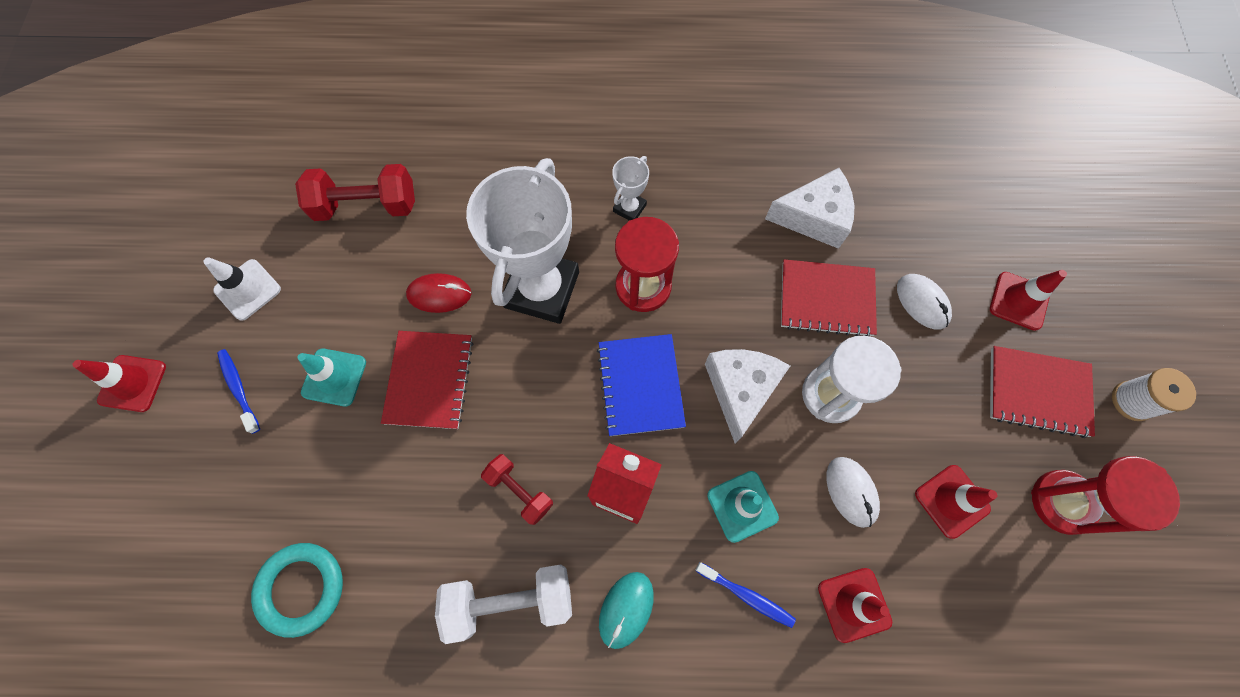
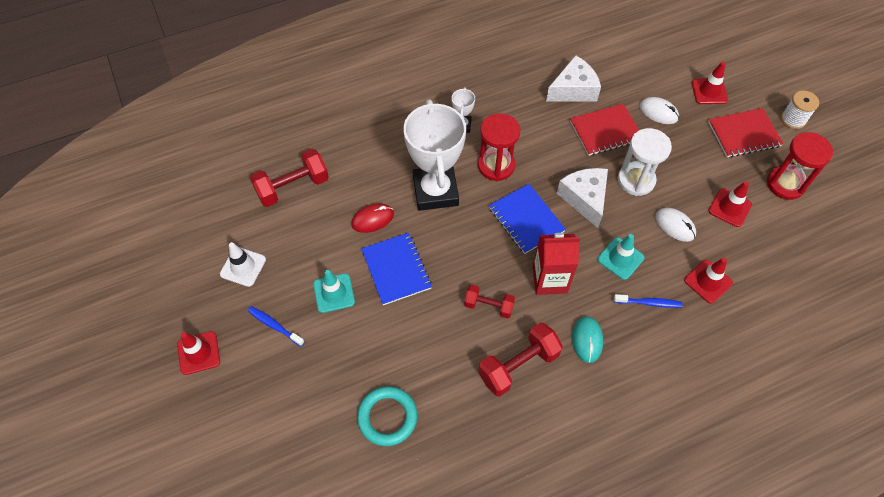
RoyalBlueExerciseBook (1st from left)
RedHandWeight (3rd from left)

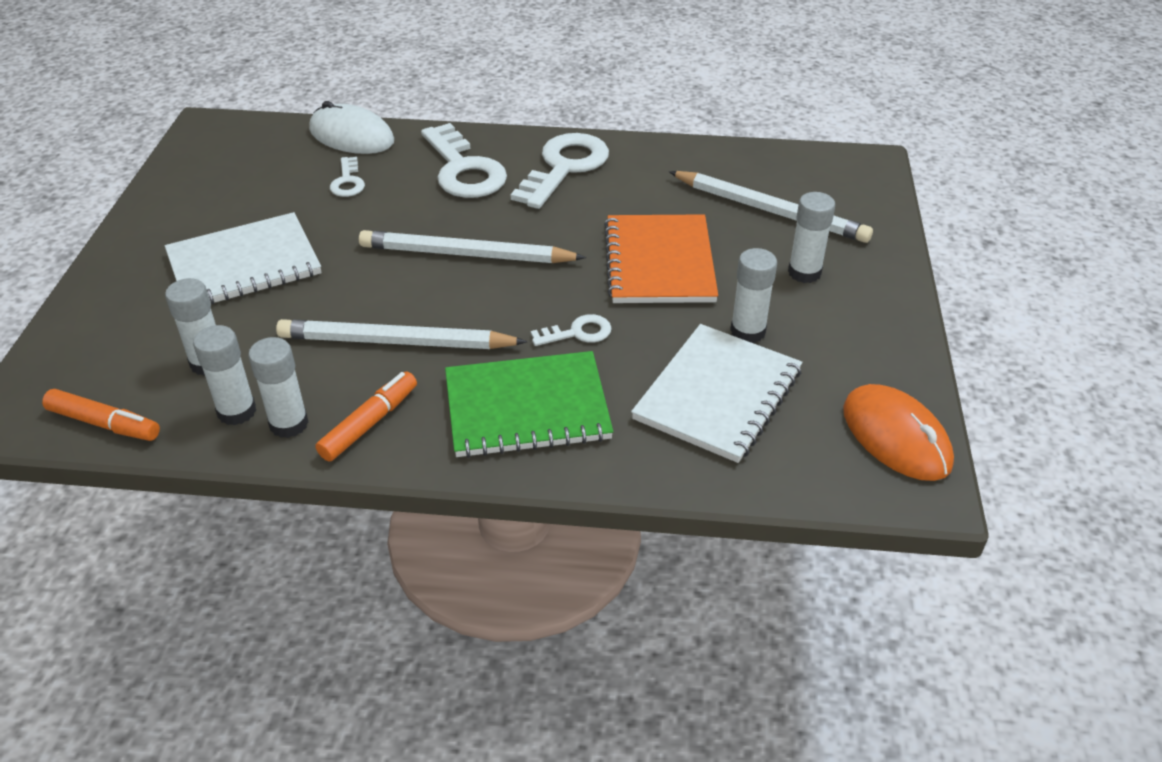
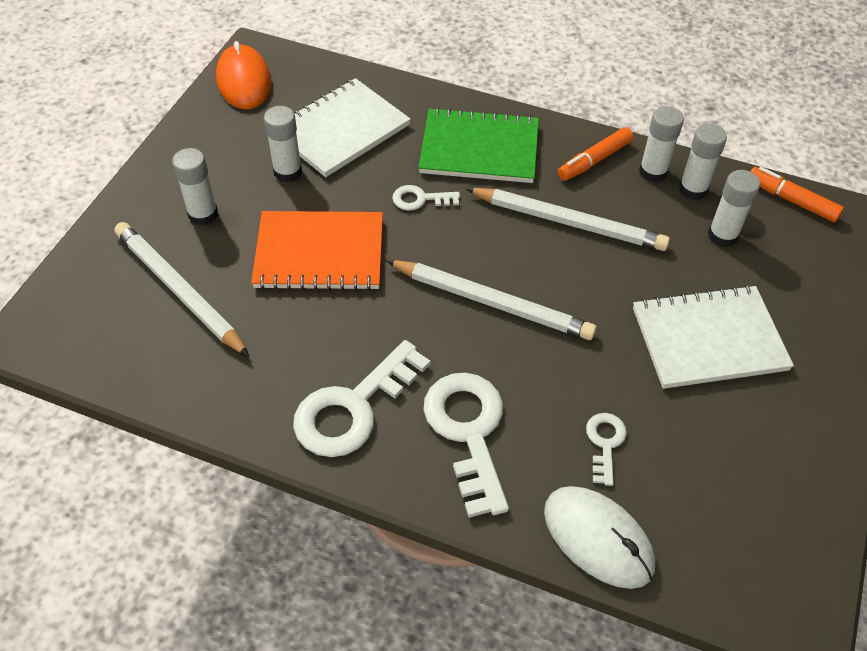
OrangeColouredExerciseBook

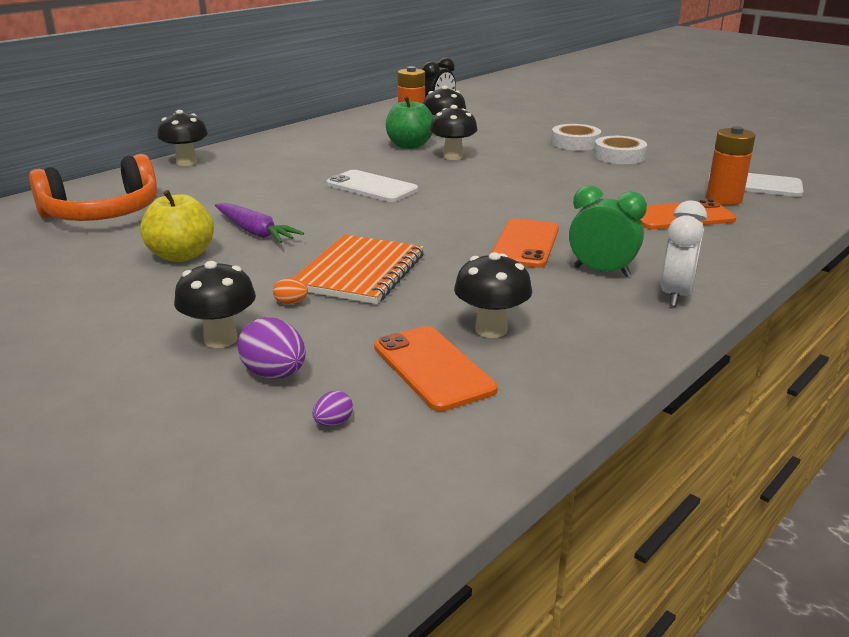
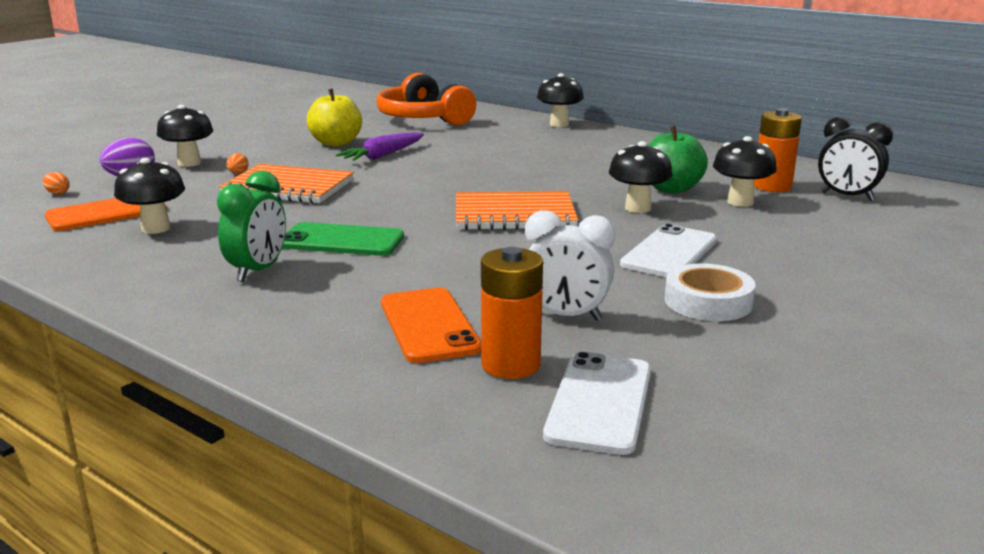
OrangeColouredEgg (1st from left)
LeafGreenPhone
OrangeColouredExerciseBook (2nd from left)
SnowWhiteClock
SnowWhitePhone (2nd from left)
SnowWhiteRollOfTape (1st from left in the first image)

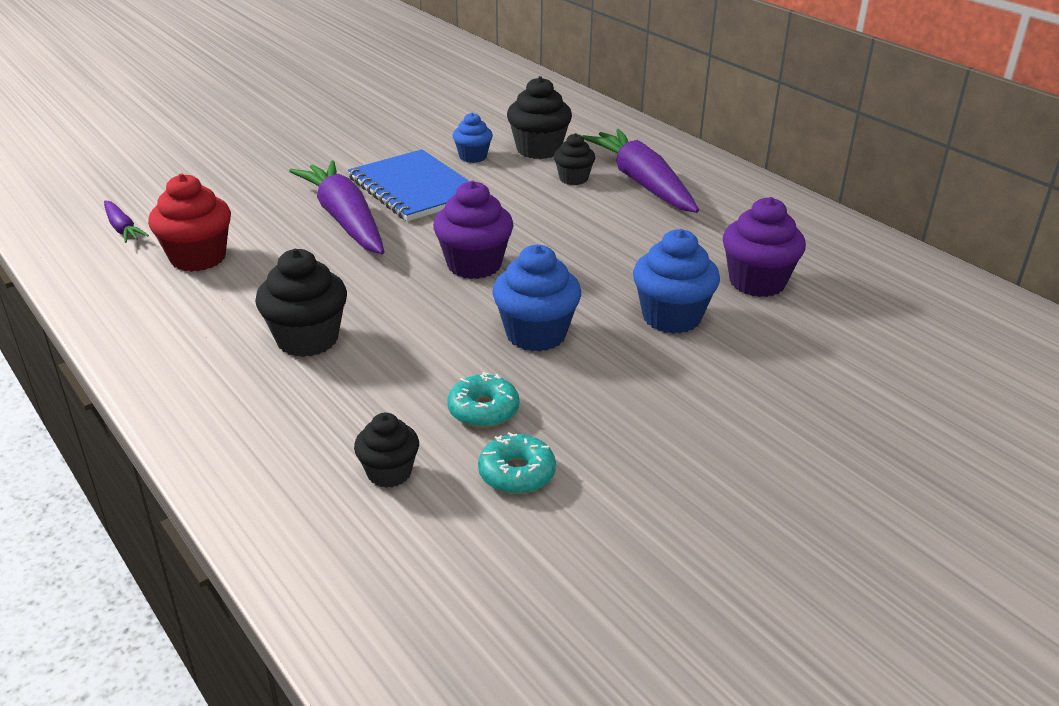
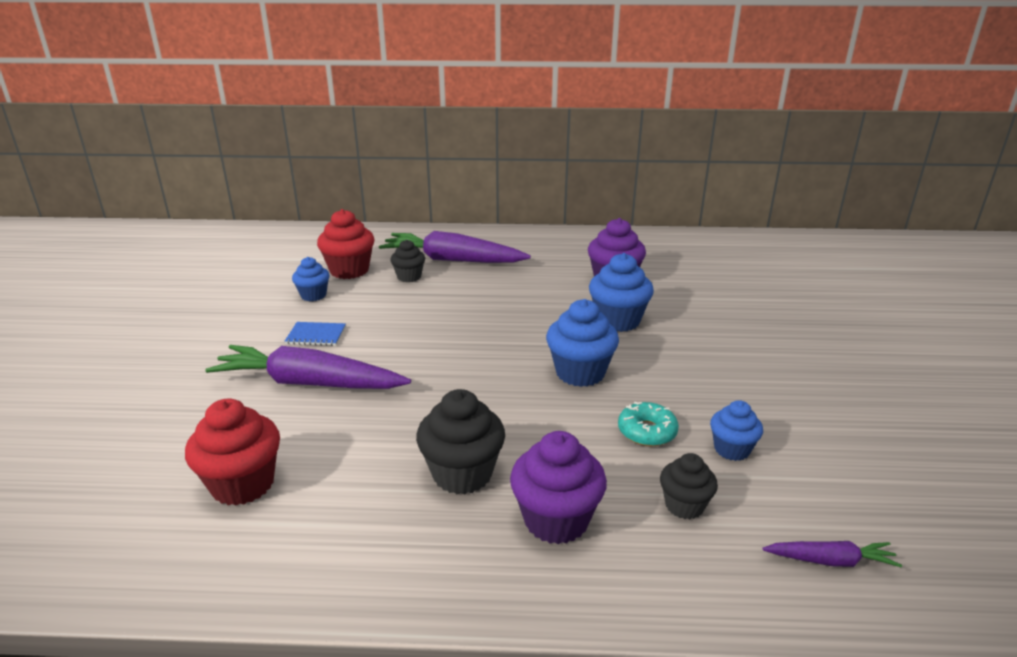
RoyalBlueExerciseBook
RedMuffin (2nd from left)
PurpleMuffin (1st from left)
RoyalBlueMuffin (4th from left)
PurpleRootVegetable (3rd from left)

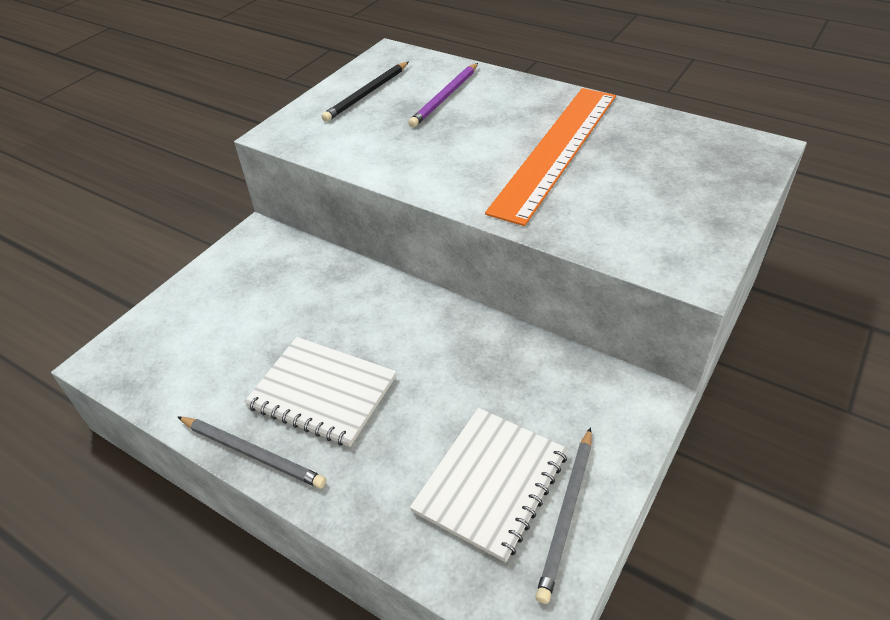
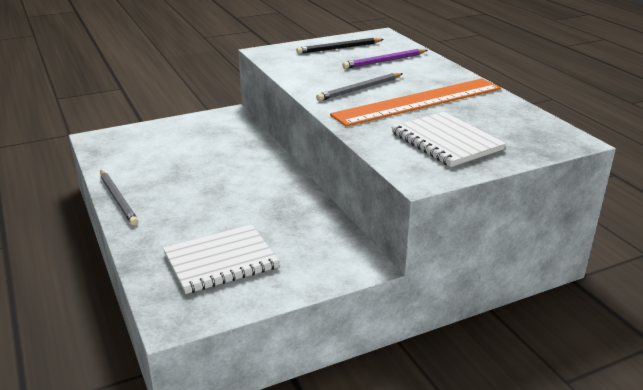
AshGreyPencil (2nd from left)
SnowWhiteExerciseBook (2nd from left)

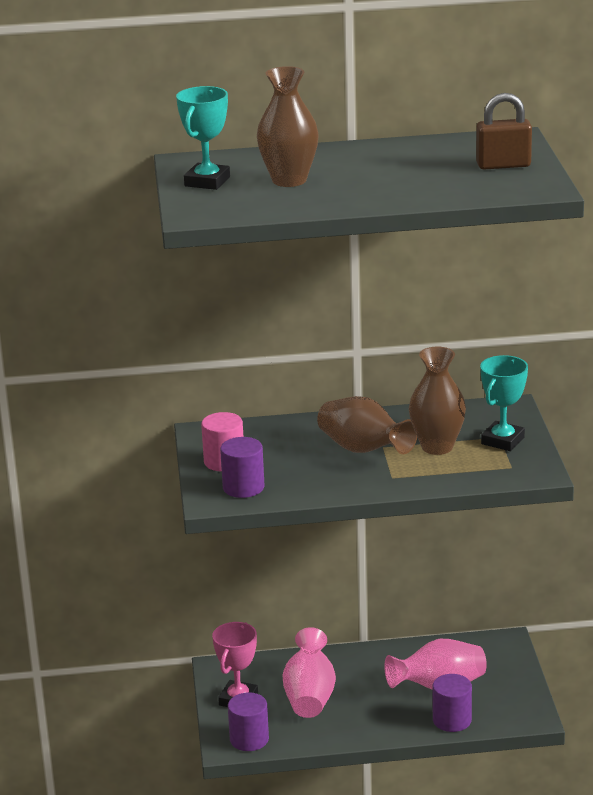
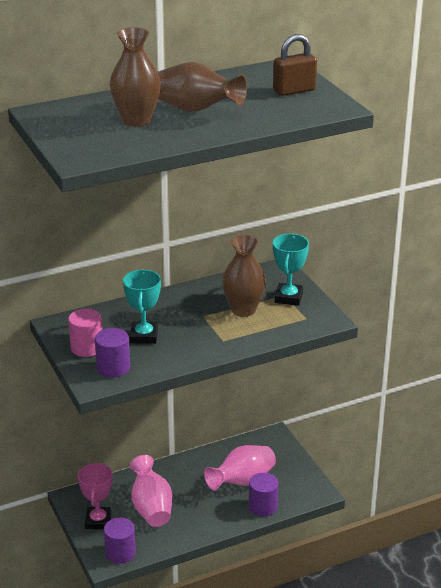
TealTrophy (1st from left)
RussetFlowerVase (2nd from left)

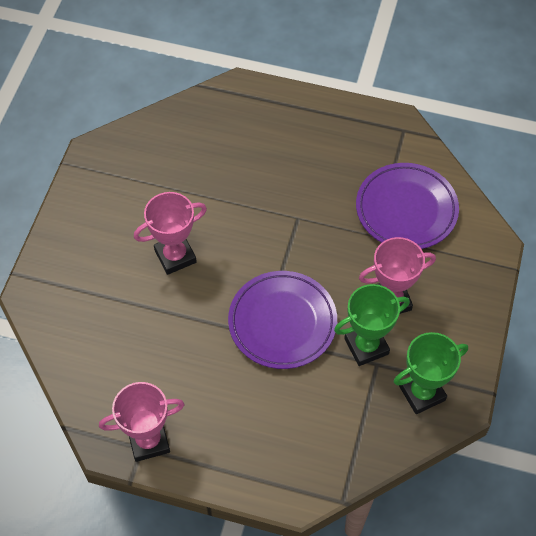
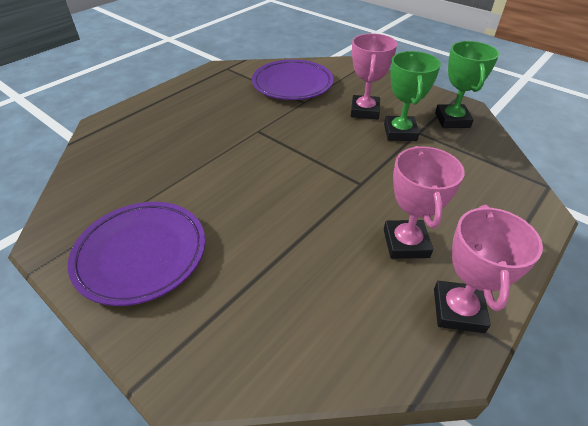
PurplePlate (1st from left)
PinkTrophy (2nd from left)

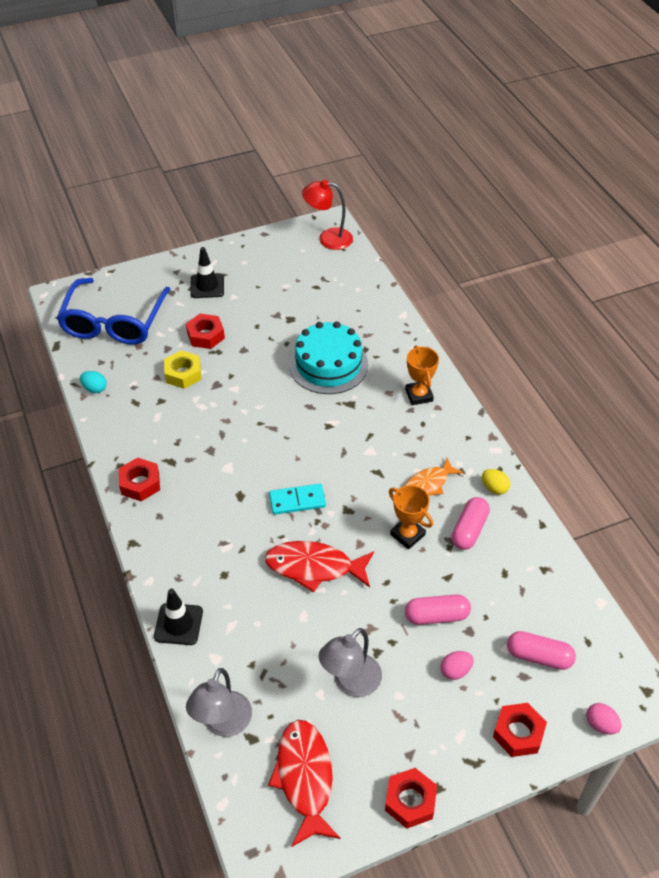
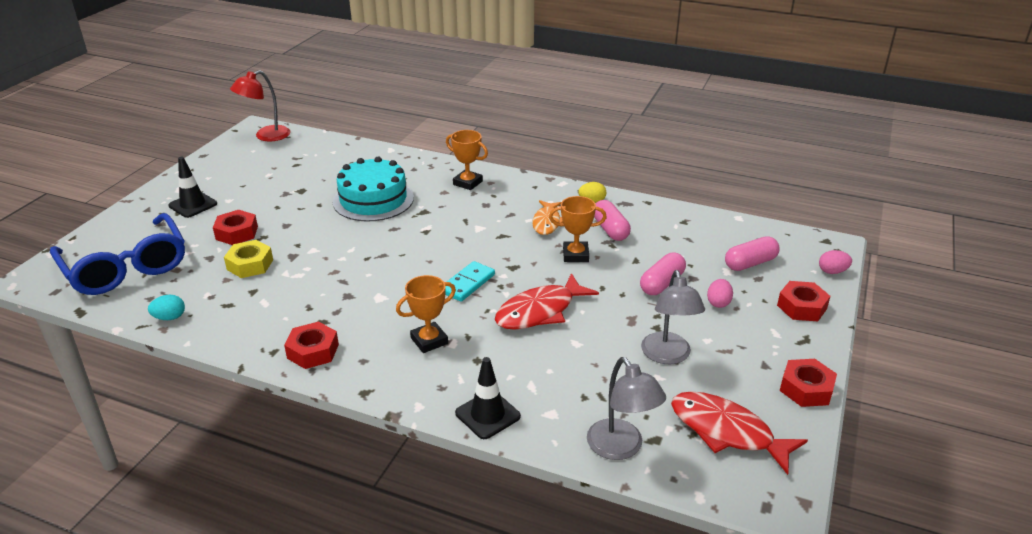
OrangeColouredTrophy (1st from left)

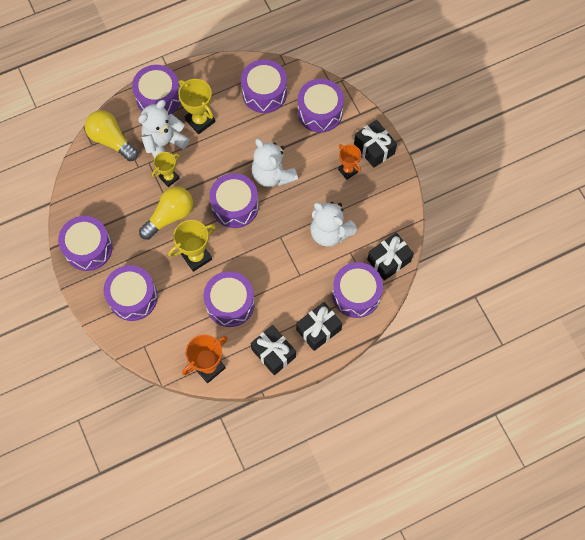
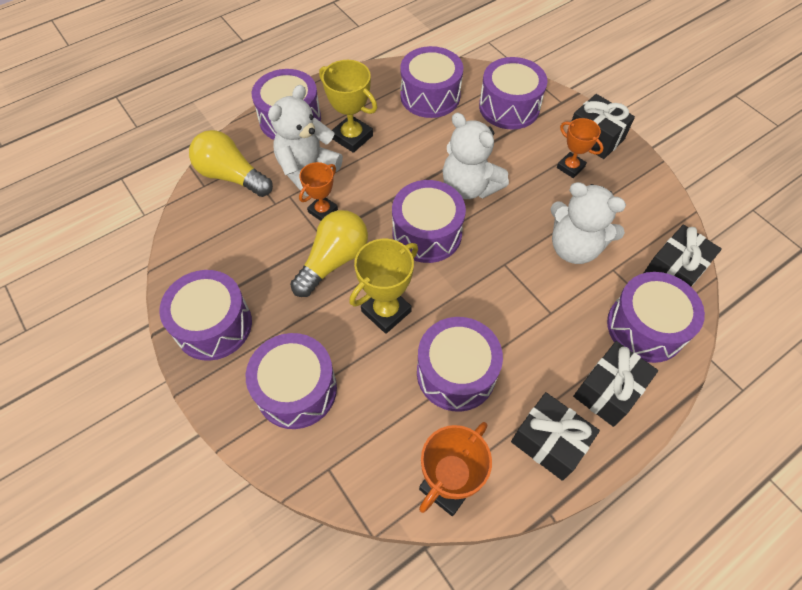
OrangeColouredTrophy (1st from left)

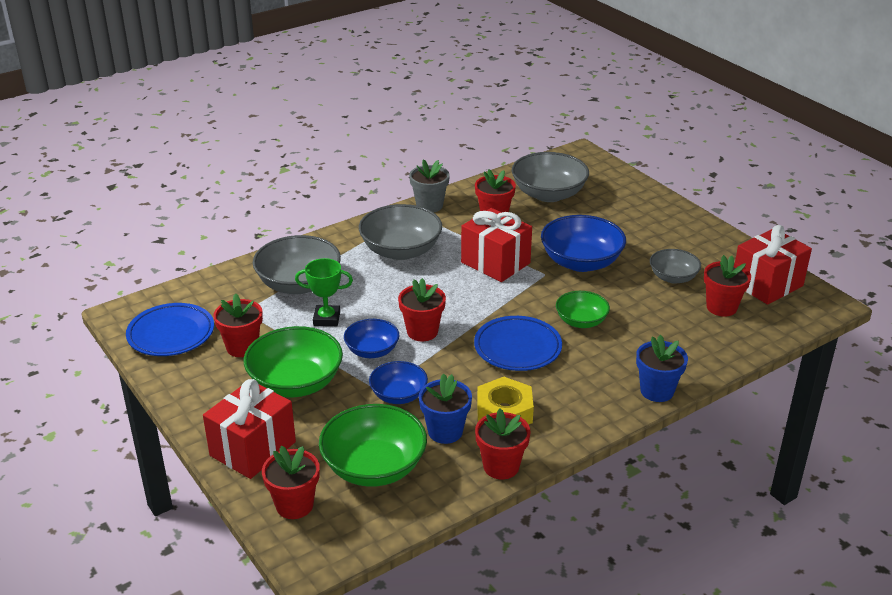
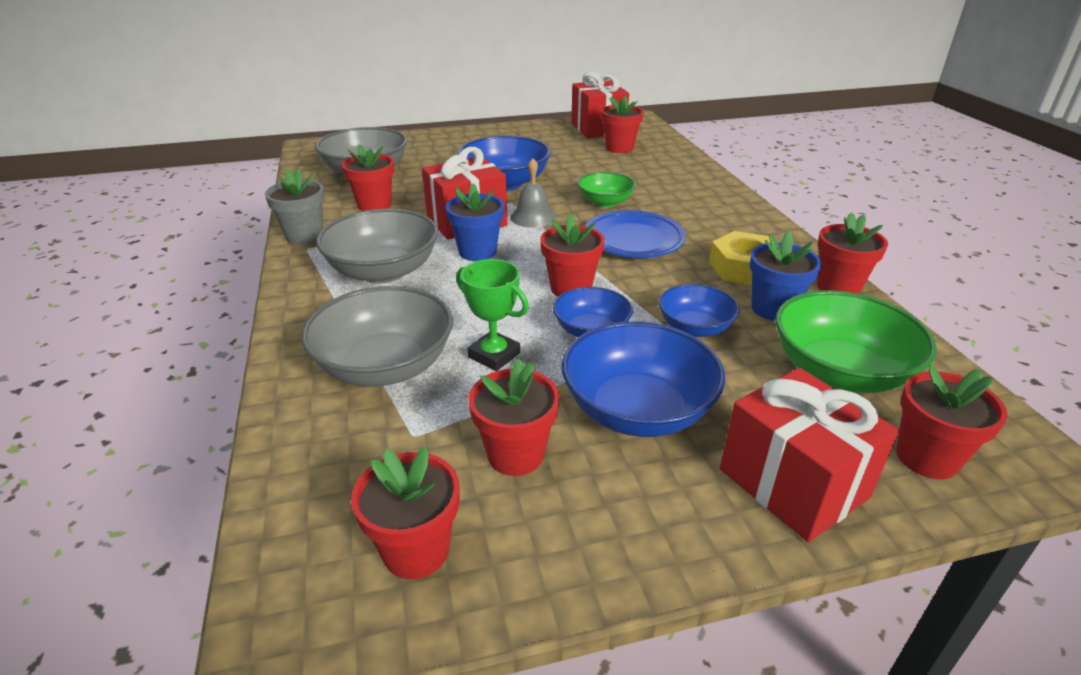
RedFlowerPot (2nd from left)
RoyalBlueFlowerPot (1st from left)
LeafGreenTrophy
AshGreyBell
RoyalBlueBowl (3rd from left)
AshGreyBowl (4th from left in the first image)

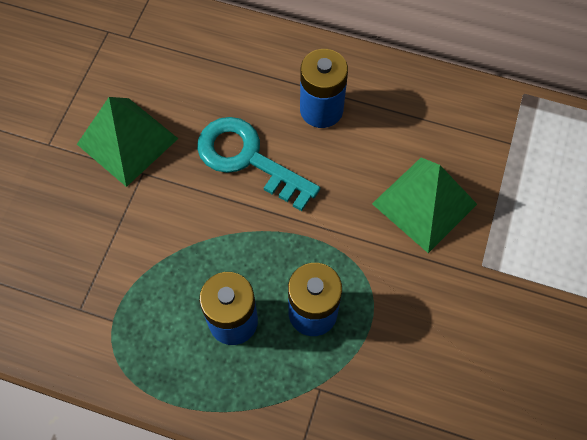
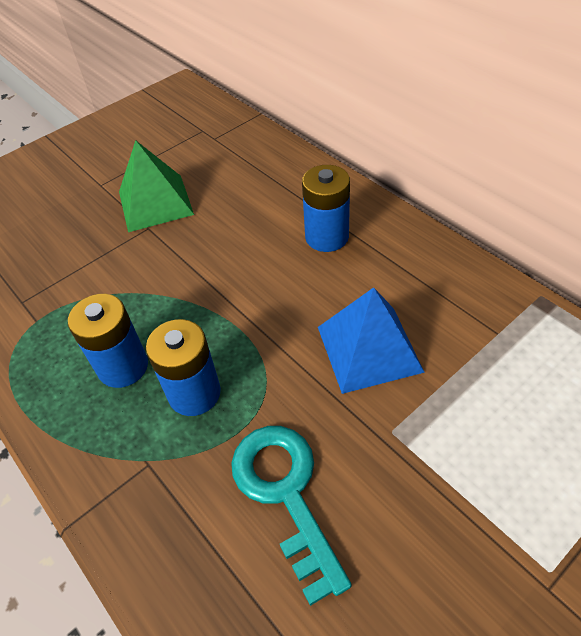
TealLatchkey
RoyalBluePyramidShape

